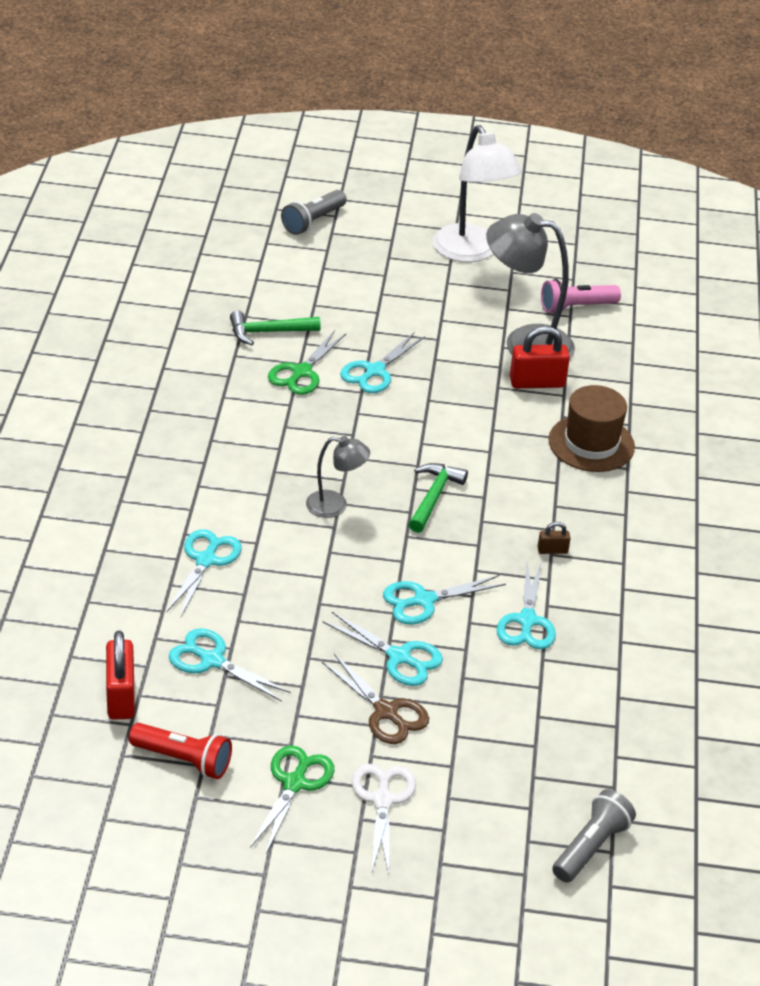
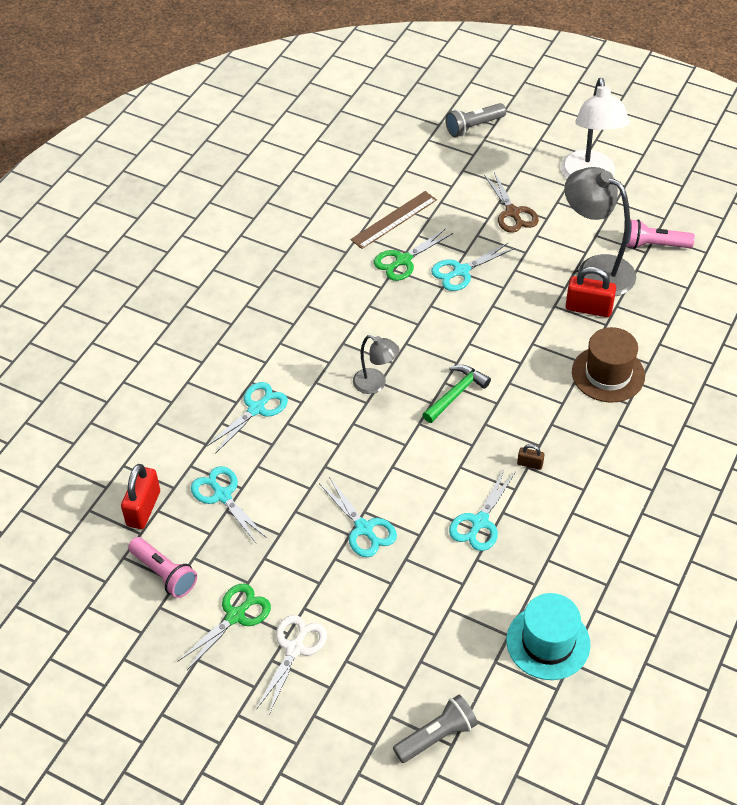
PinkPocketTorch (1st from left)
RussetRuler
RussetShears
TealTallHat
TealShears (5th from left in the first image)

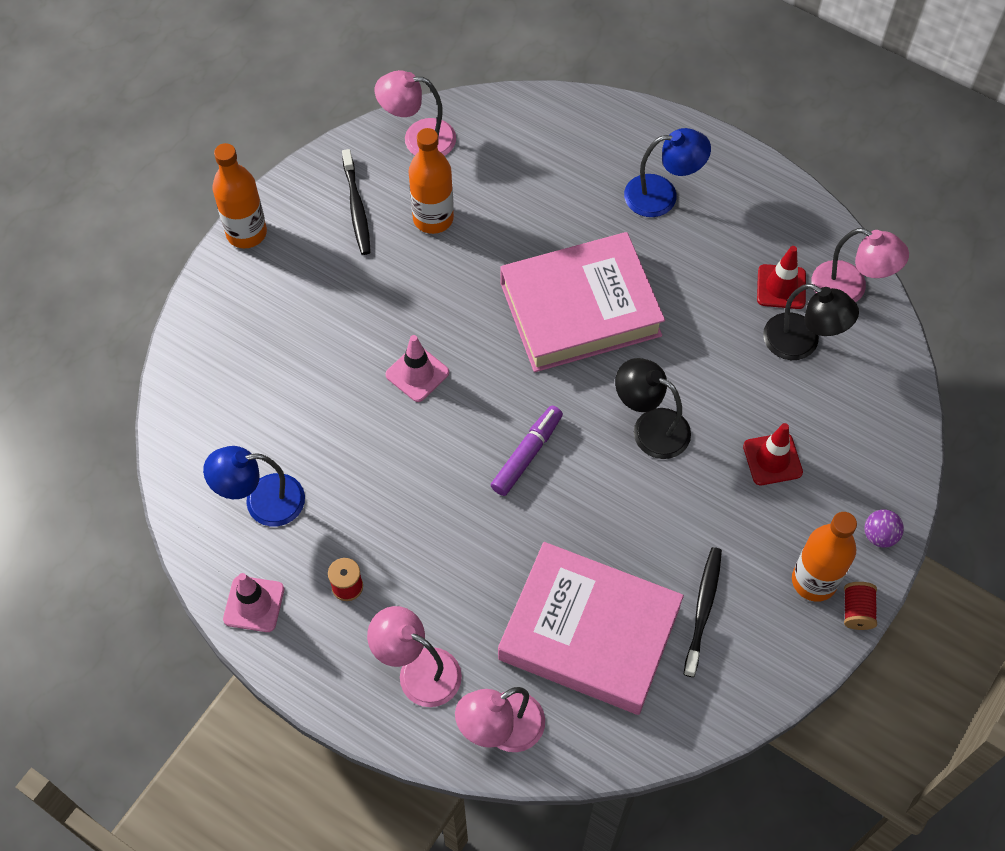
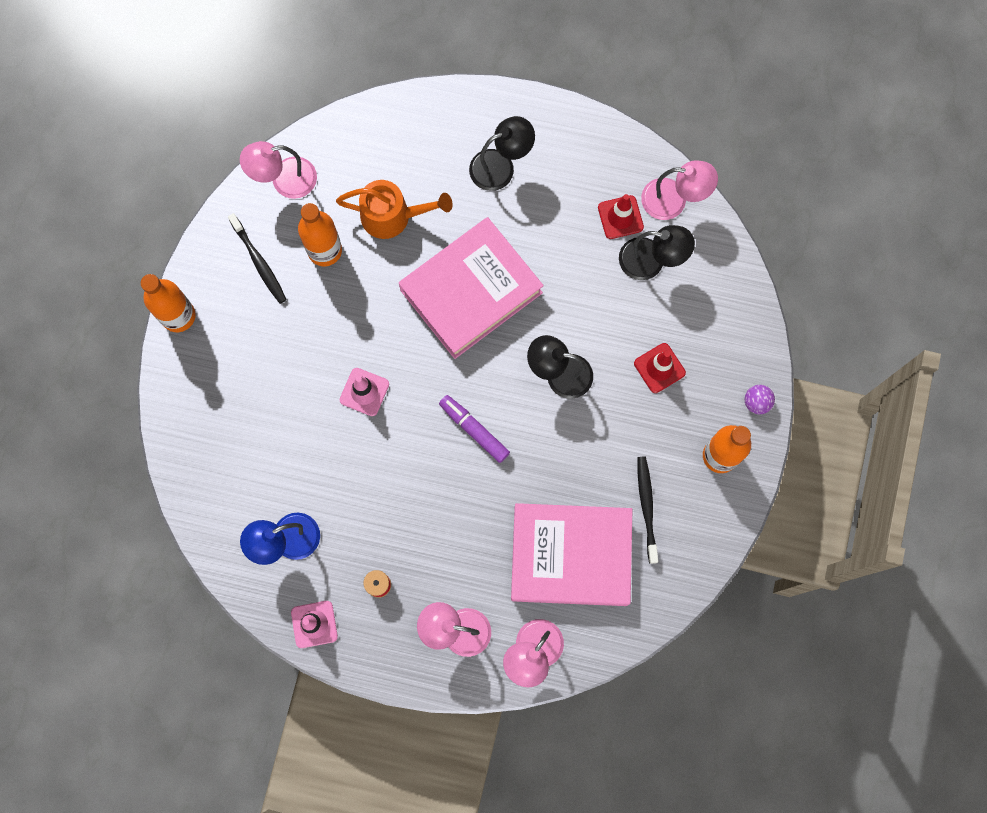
OrangeColouredWateringCan
PurpleMarkerPen
BlackReadingLamp (1st from left)
RedReelOfThread (2nd from left in the first image)

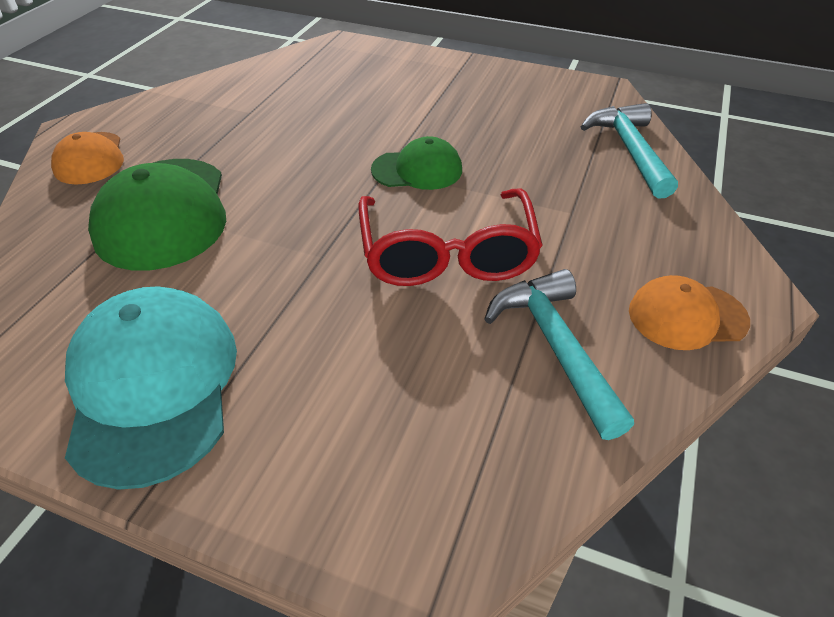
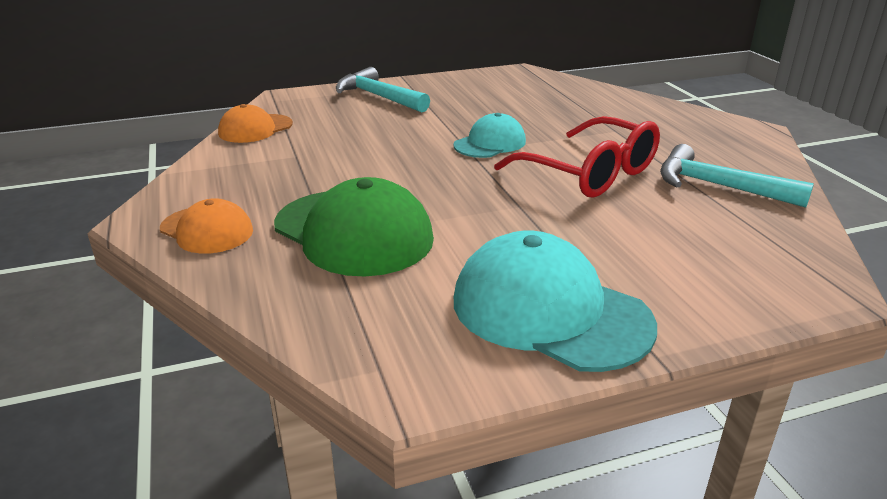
OrangeColouredCap (2nd from left)
TealClawHammer (1st from left)
TealCap (1st from left)

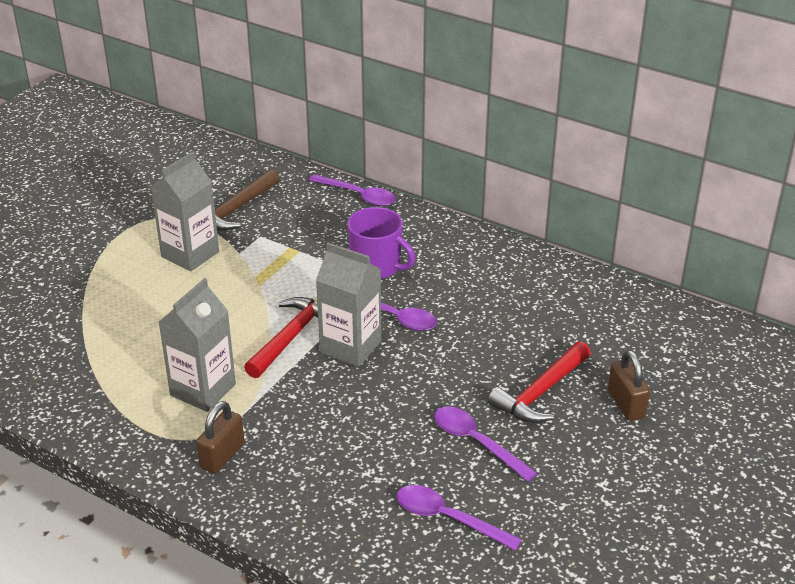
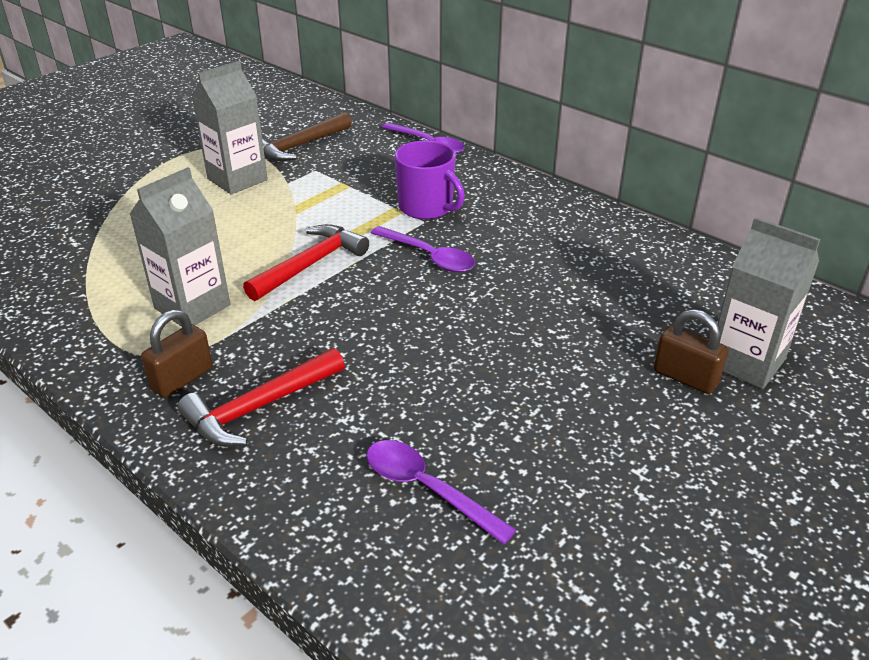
RedClawHammer (1st from left)
RussetLock (2nd from left)
AshGreyCarton (3rd from left)
PurpleTeaspoon (4th from left in the first image)

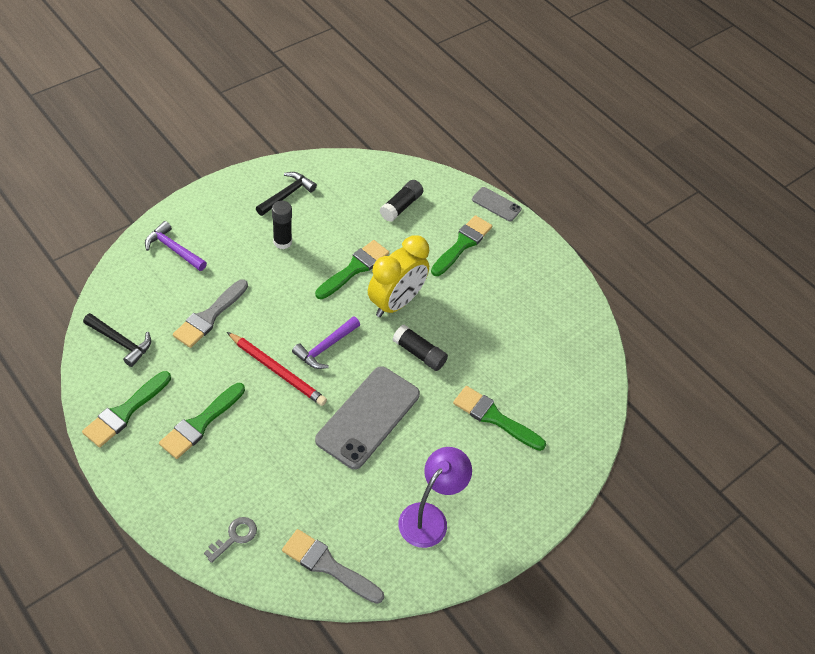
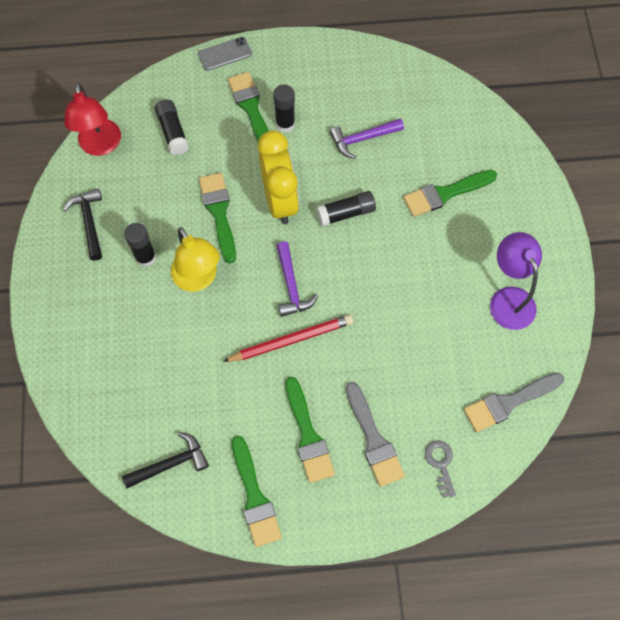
RedReadingLamp
BrightYellowReadingLamp
BlackGlueStick (3rd from left)
PurpleClawHammer (2nd from left)
AshGreyPaintBrush (1st from left)
AshGreyPhone (1st from left in the first image)

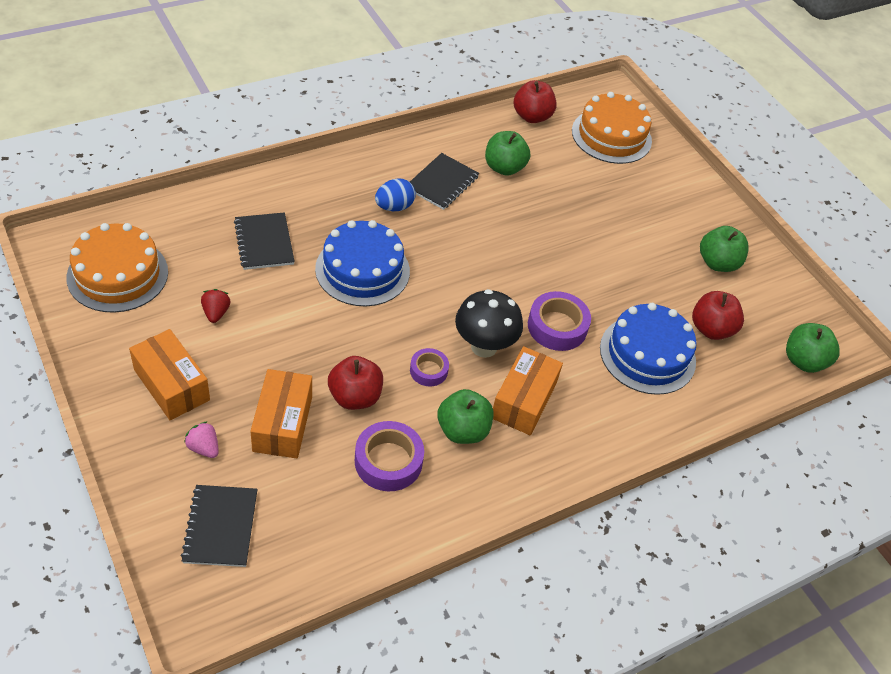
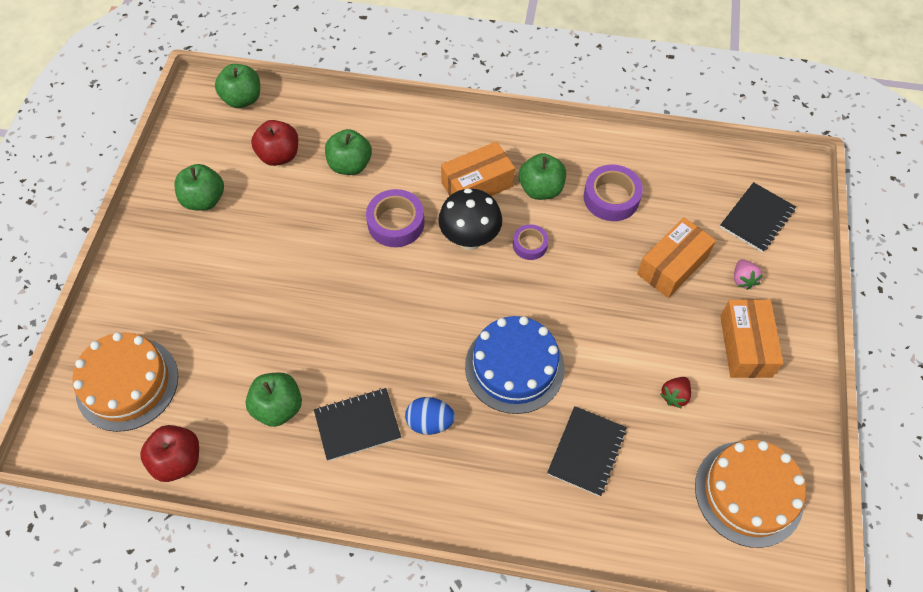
LeafGreenApple (4th from left)
RedApple (1st from left in the first image)

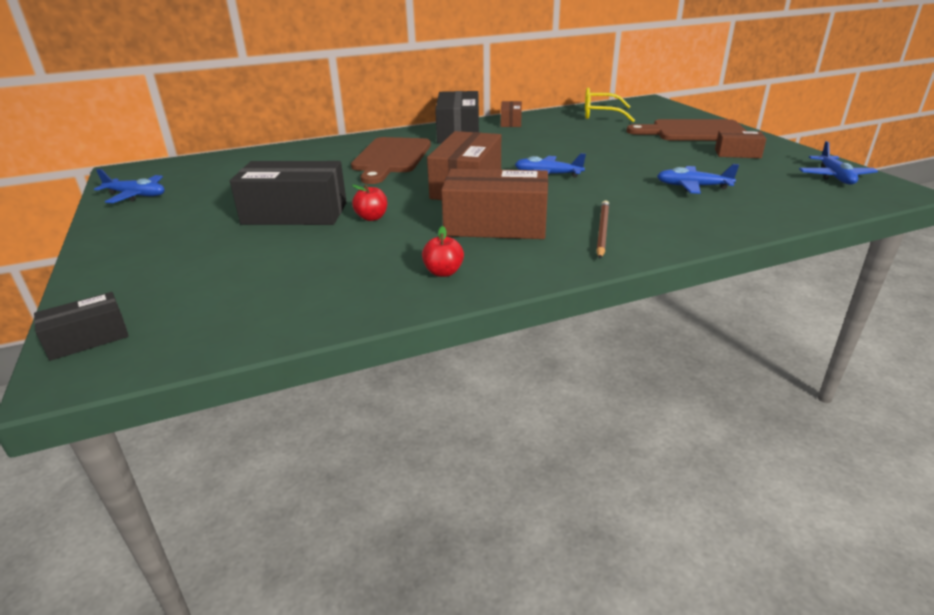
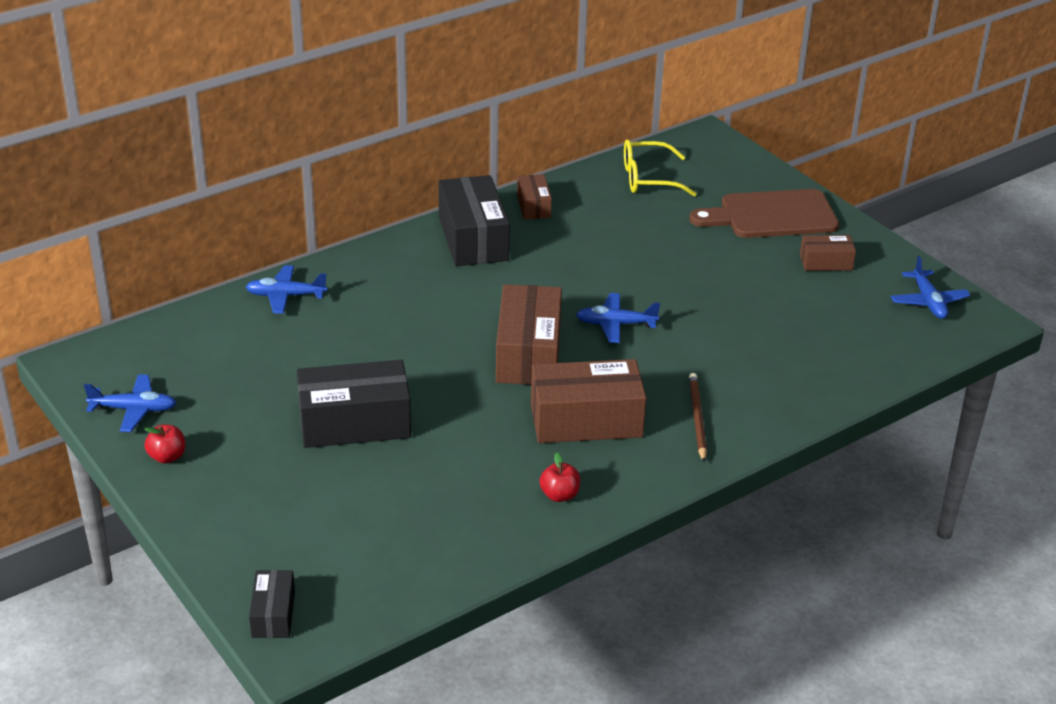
RedApple (1st from left)
RoyalBlueToyPlane (2nd from left)
BlackParcel (1st from left)
RussetBreadBoard (1st from left in the first image)

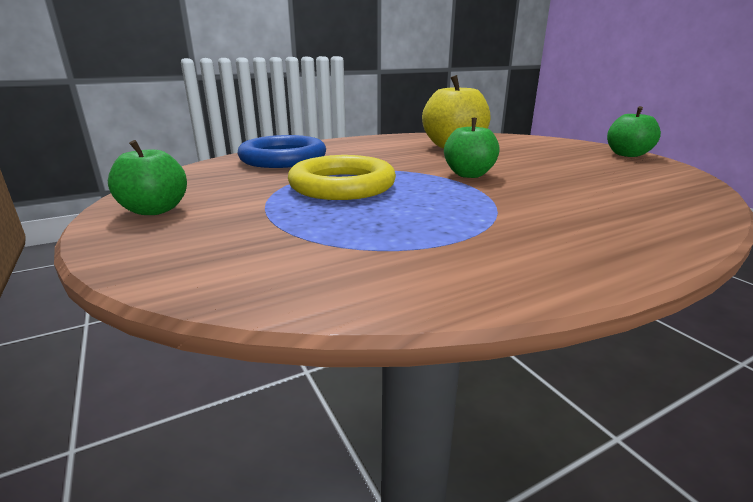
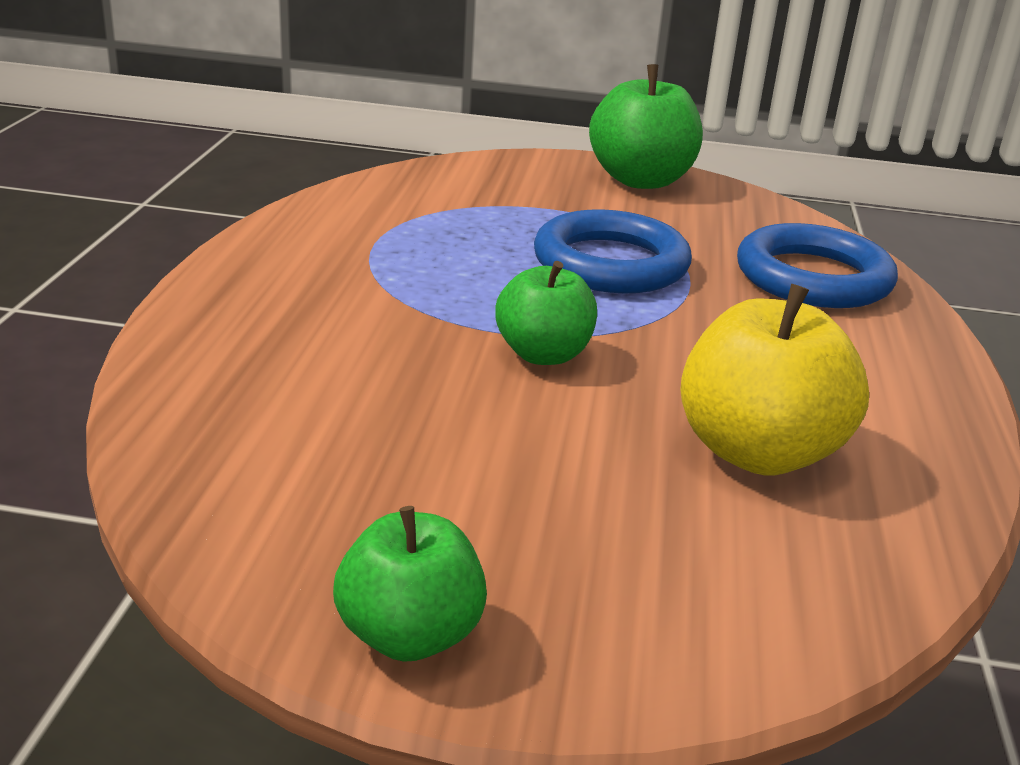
RoyalBlueHoop (1st from left)
LeafGreenApple (3rd from left)

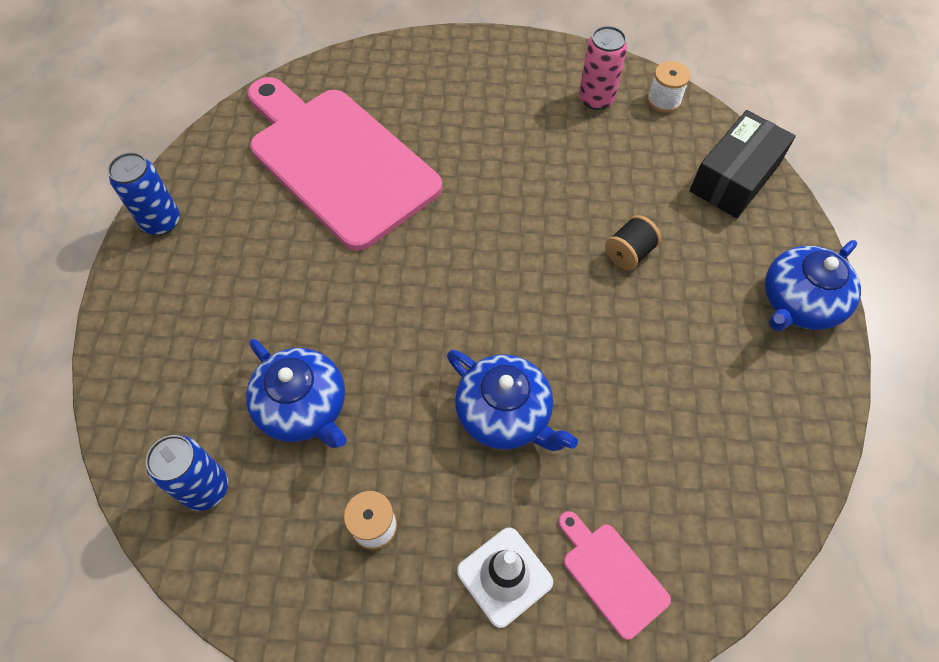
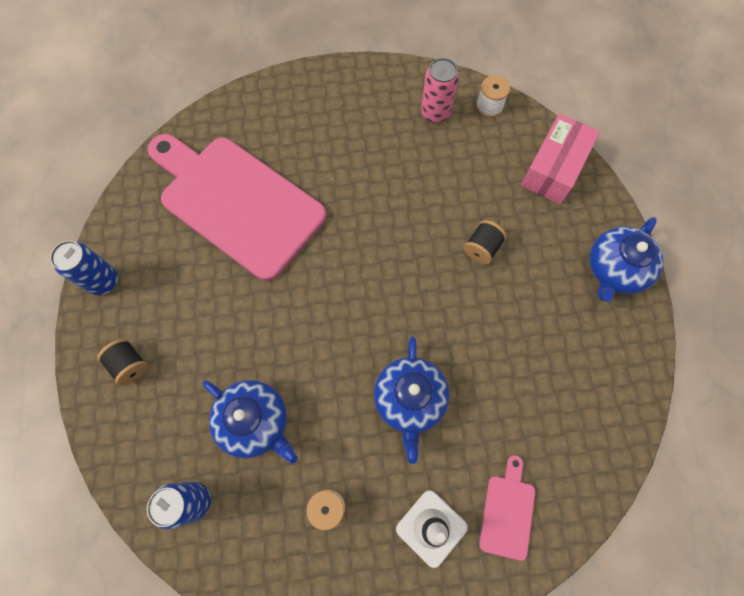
BlackReelOfThread (1st from left)
RoyalBlueChinaTeapot (2nd from left)
PinkBreadBoard (2nd from left)
PinkParcel

